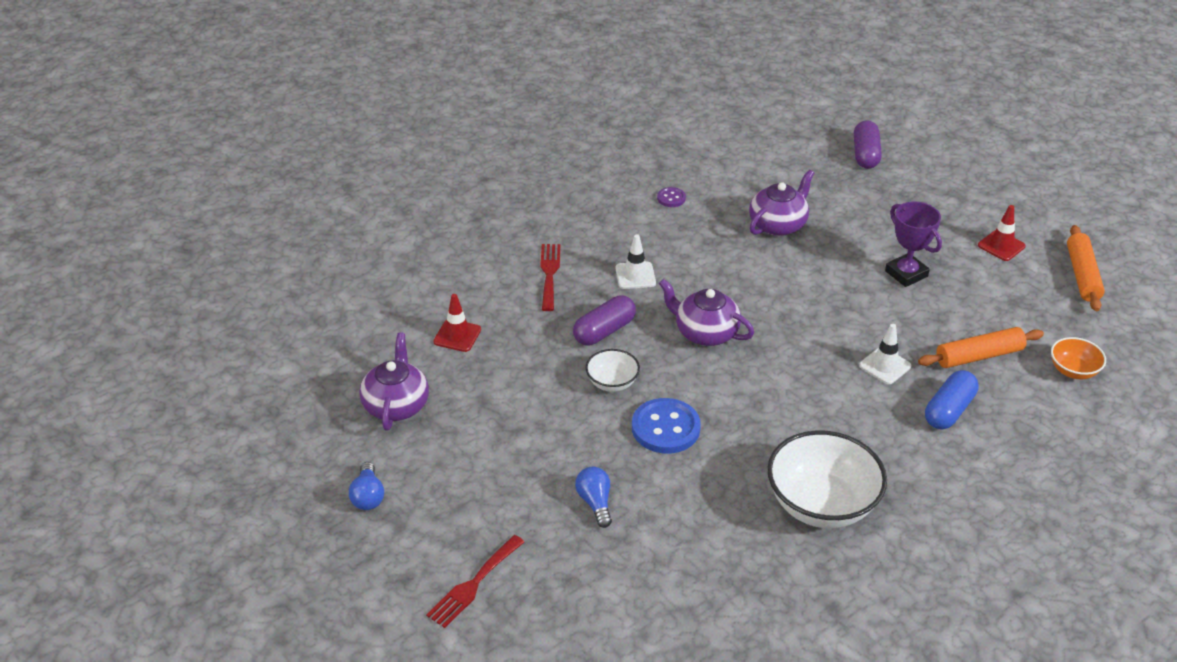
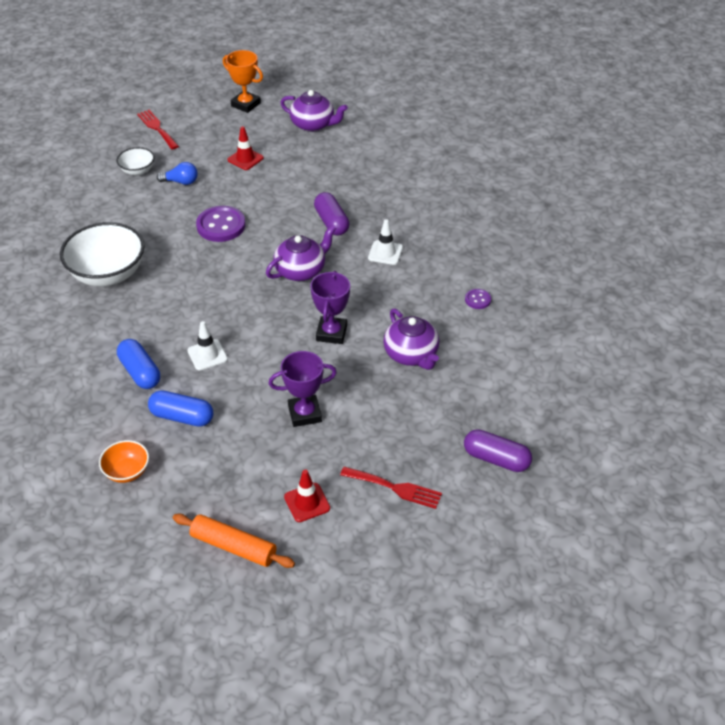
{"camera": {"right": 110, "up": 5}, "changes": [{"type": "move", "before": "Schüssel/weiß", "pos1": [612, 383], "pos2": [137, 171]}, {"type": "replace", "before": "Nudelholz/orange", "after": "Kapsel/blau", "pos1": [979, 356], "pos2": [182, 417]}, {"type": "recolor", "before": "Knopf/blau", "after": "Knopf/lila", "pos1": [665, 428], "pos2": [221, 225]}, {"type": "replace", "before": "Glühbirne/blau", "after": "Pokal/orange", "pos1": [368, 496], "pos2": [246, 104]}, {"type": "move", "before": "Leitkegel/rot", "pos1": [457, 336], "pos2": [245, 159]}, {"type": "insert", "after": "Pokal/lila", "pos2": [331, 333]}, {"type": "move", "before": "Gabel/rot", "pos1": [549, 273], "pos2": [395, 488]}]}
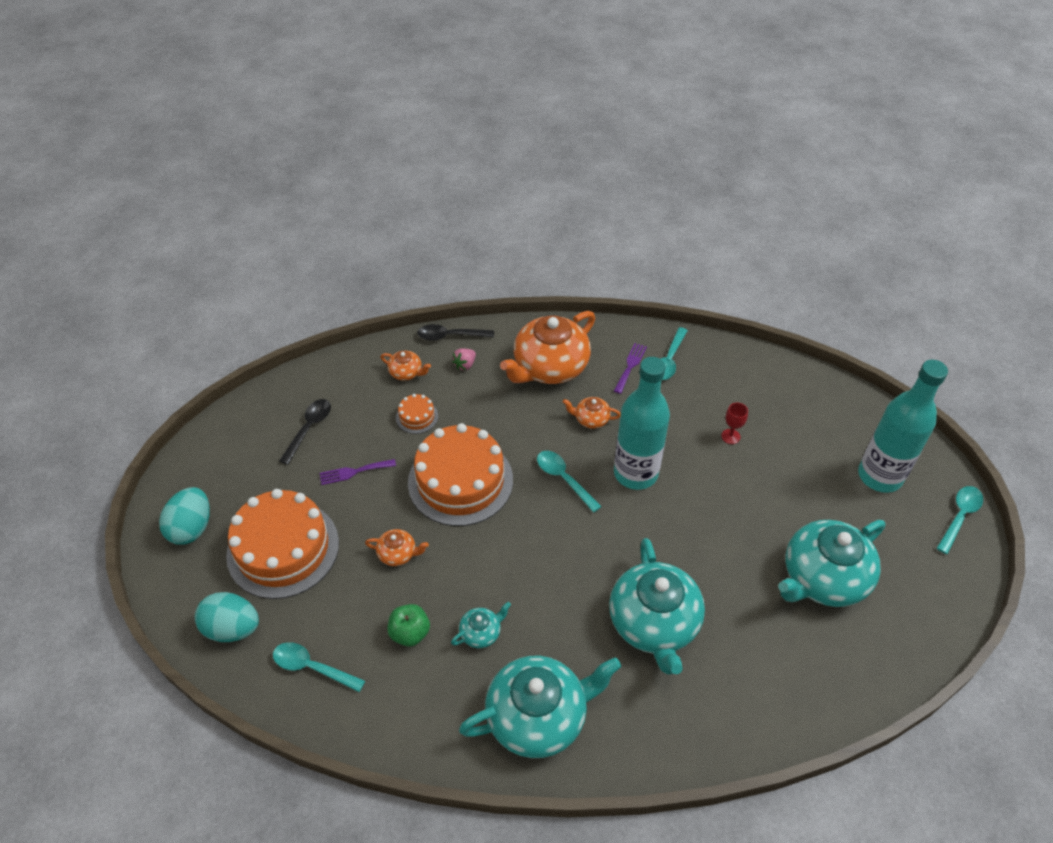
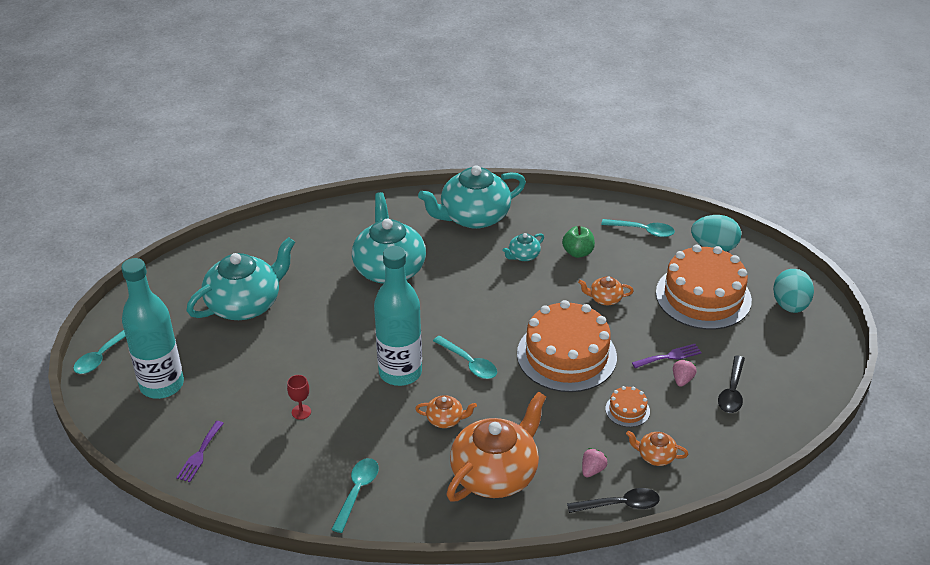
{"camera": {"right": 175, "up": -10}, "changes": [{"type": "move", "before": "Gabel/lila", "pos1": [630, 366], "pos2": [200, 454]}, {"type": "insert", "after": "Erdbeere/rosa", "pos2": [682, 380]}]}
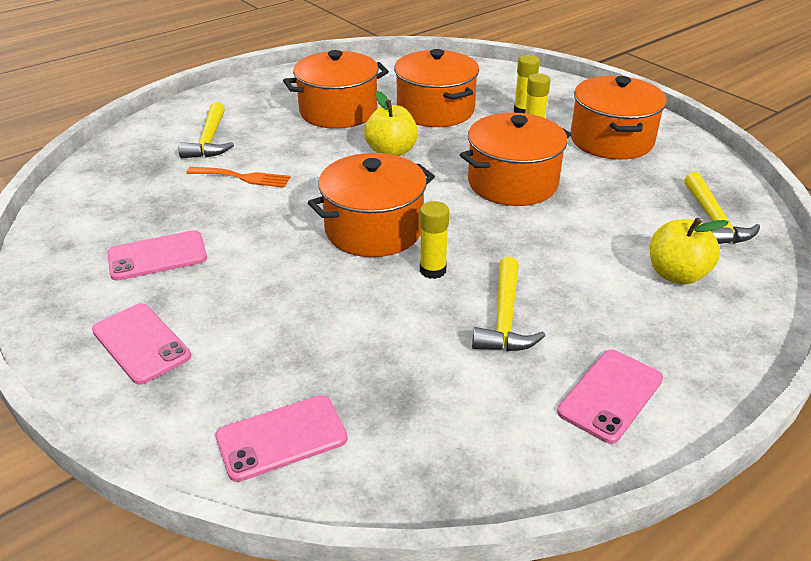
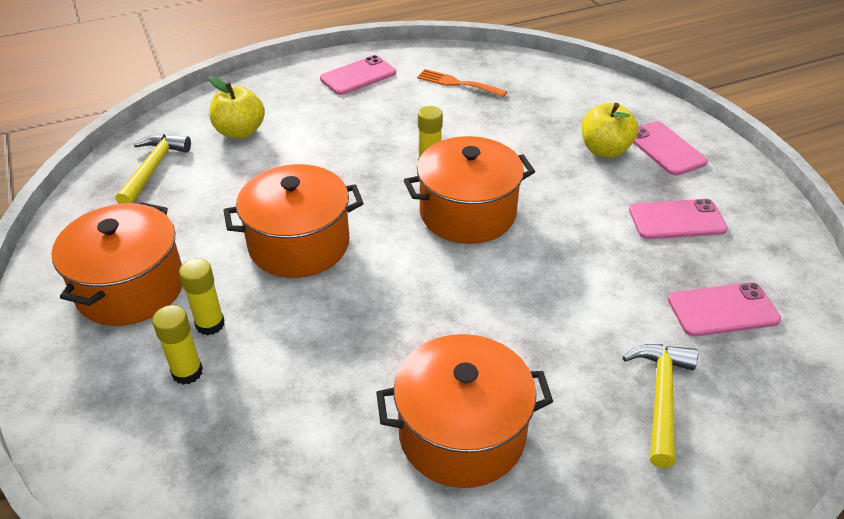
{"camera": {"right": -165, "up": 5}, "changes": [{"type": "move", "before": "Gabel/orange", "pos1": [243, 177], "pos2": [457, 83]}, {"type": "move", "before": "Apfel/gelb", "pos1": [391, 151], "pos2": [605, 150]}, {"type": "move", "before": "Handy/rosa", "pos1": [281, 438], "pos2": [722, 310]}, {"type": "delete", "before": "Kochtopf/orange", "pos1": [435, 110]}, {"type": "delete", "before": "Hammer/gelb", "pos1": [505, 318]}]}
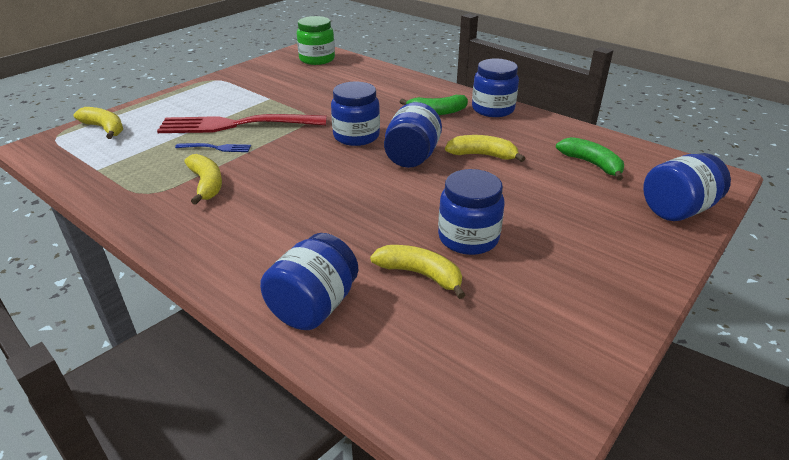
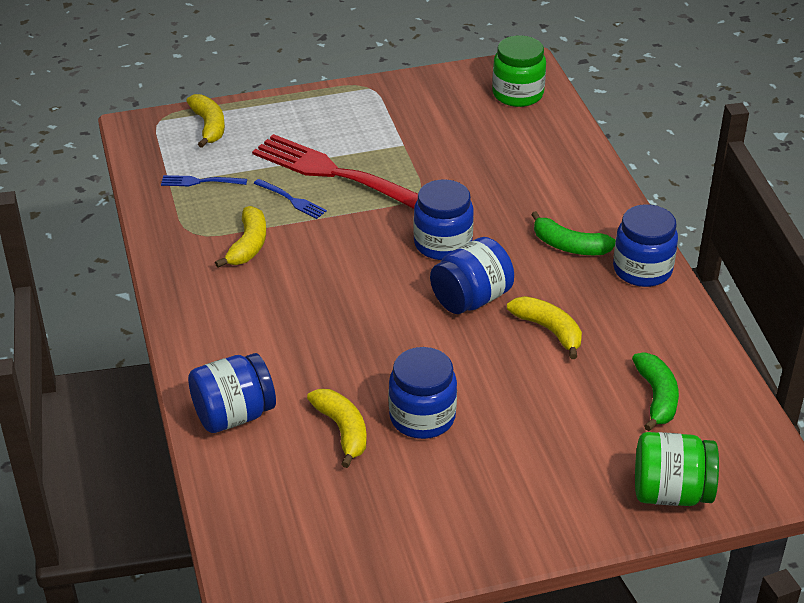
{"camera": {"right": 35, "up": 5}, "changes": [{"type": "insert", "after": "Gabel/blau", "pos2": [201, 181]}, {"type": "recolor", "before": "Einmachglas/blau", "after": "Einmachglas/grün", "pos1": [677, 210], "pos2": [671, 493]}]}
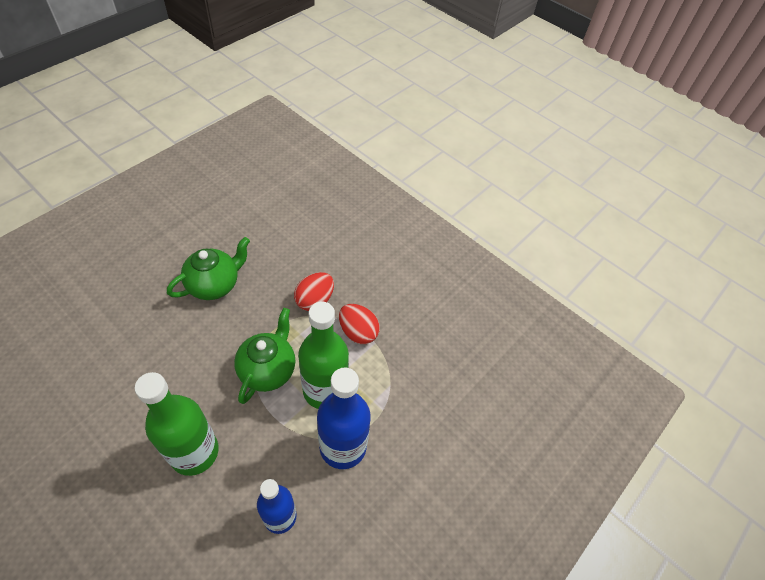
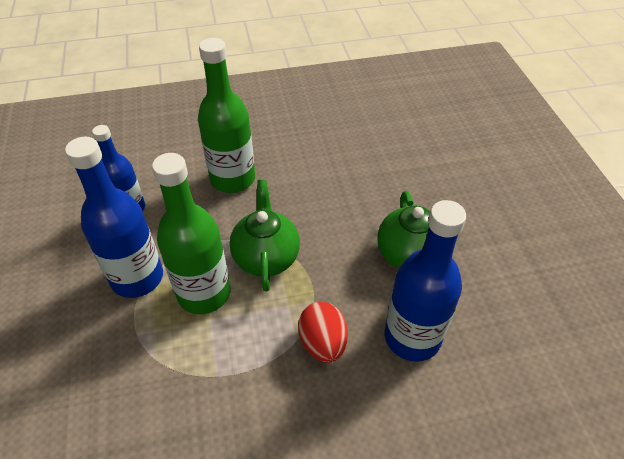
{"camera": {"right": 130, "up": -5}, "changes": [{"type": "rotate", "before": "Teekanne/grün", "pos1": [268, 370], "pos2": [266, 257], "turn": -150}, {"type": "insert", "after": "Flasche/blau", "pos2": [412, 337]}, {"type": "delete", "before": "Ei/rot", "pos1": [358, 332]}]}
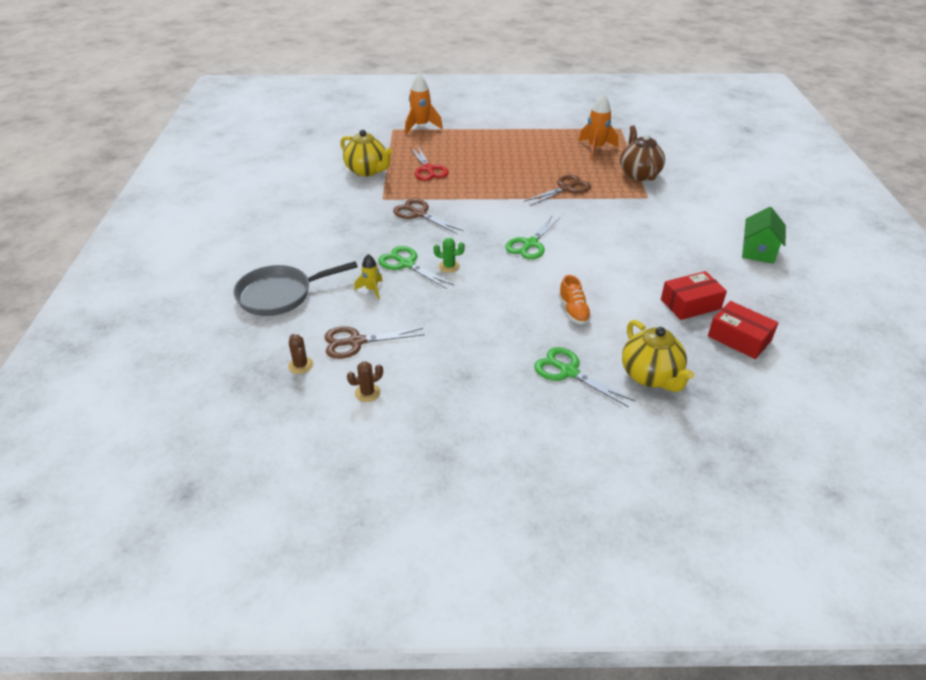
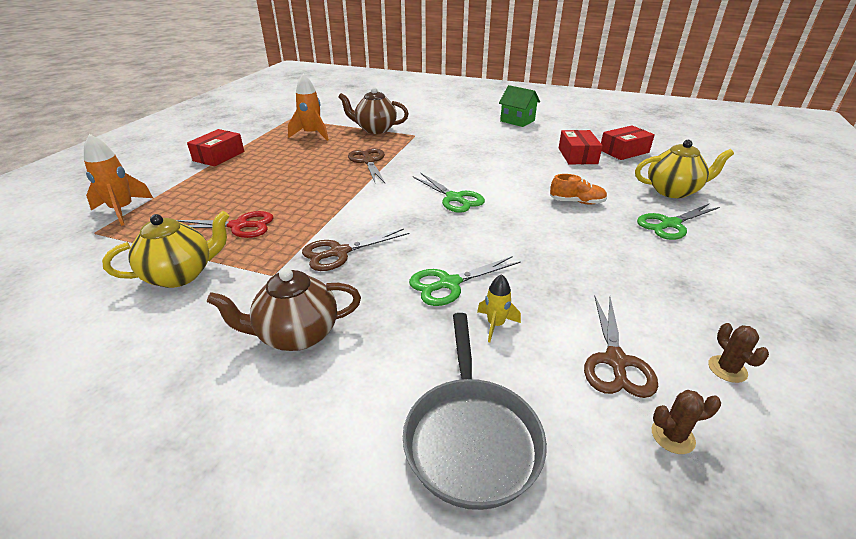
{"camera": {"right": -70, "up": -5}, "changes": [{"type": "insert", "after": "Schachtel/rot", "pos2": [219, 156]}, {"type": "insert", "after": "Teekanne/braun", "pos2": [296, 335]}, {"type": "delete", "before": "Kaktus/grün", "pos1": [449, 266]}]}
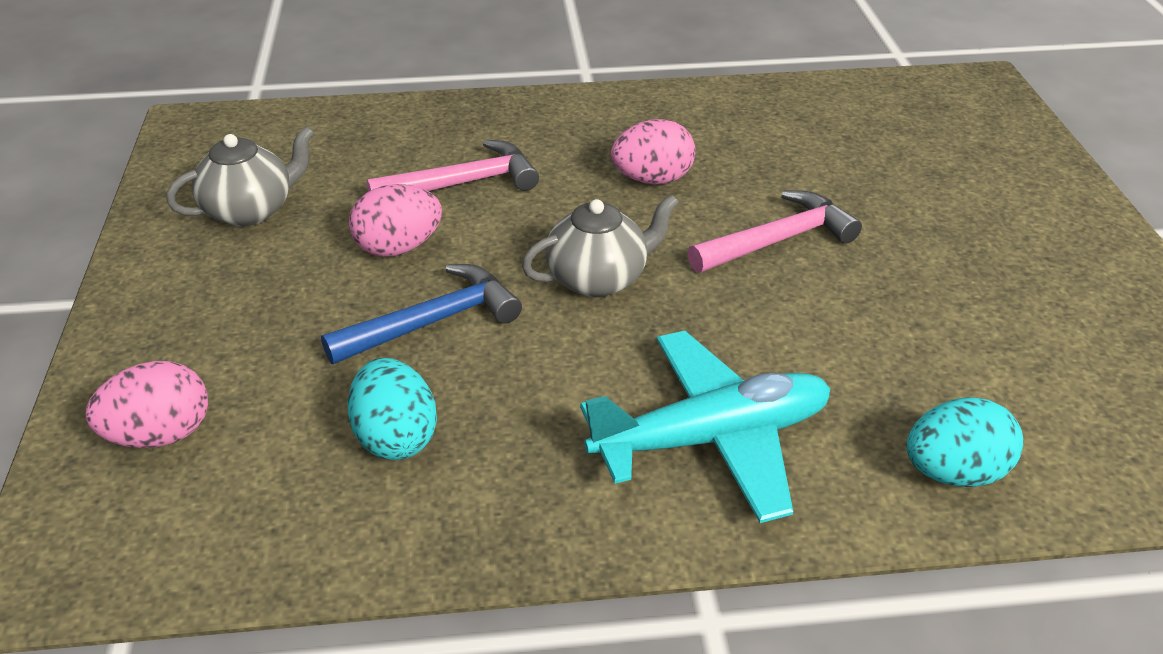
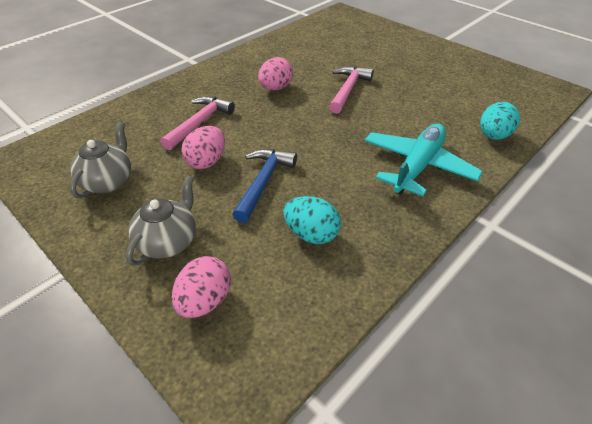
{"camera": {"right": -40, "up": 5}, "changes": [{"type": "move", "before": "Teekanne/grau", "pos1": [598, 279], "pos2": [168, 241]}]}
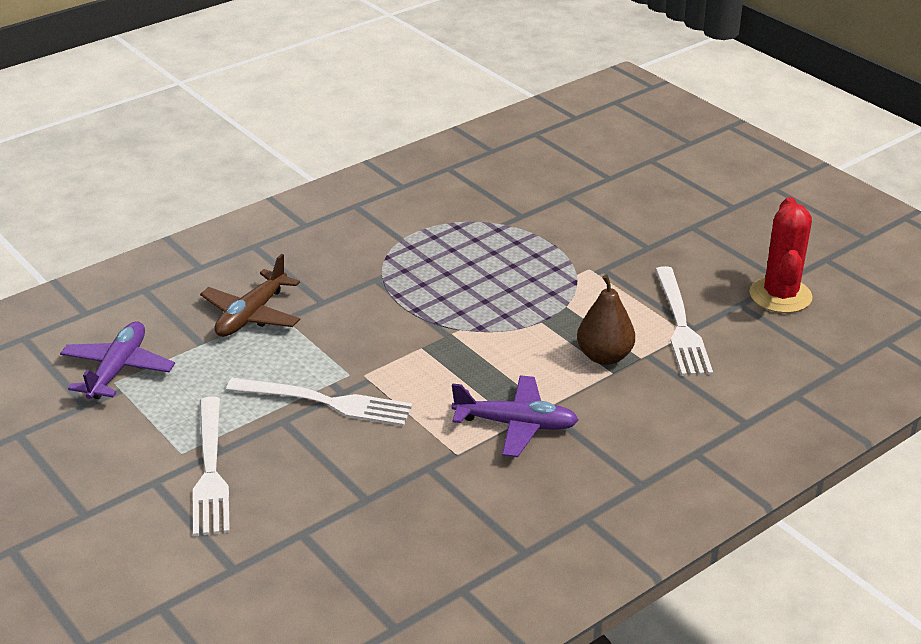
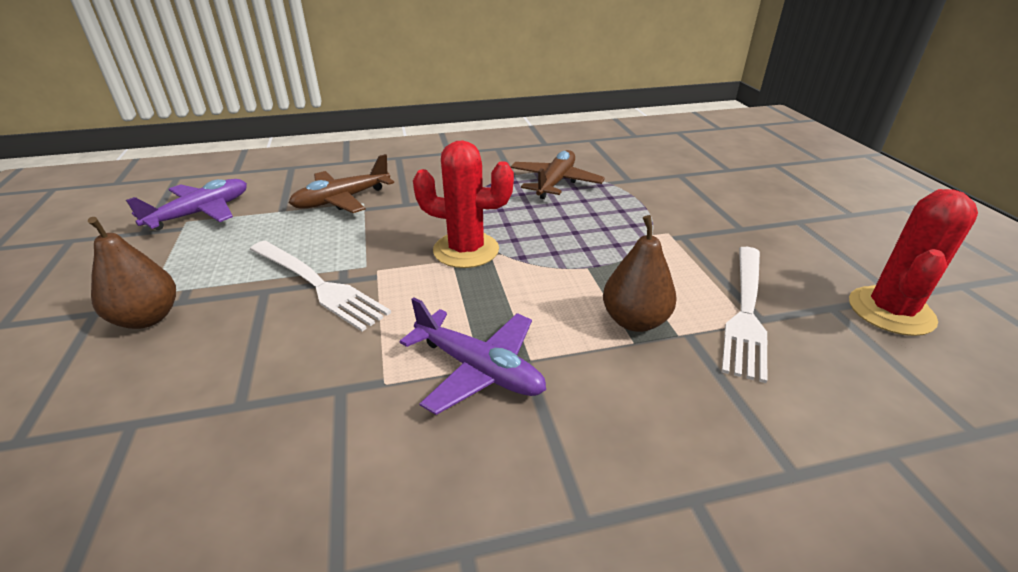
{"camera": {"right": 25, "up": 0}, "changes": [{"type": "replace", "before": "Gabel/weiß", "after": "Birne/braun", "pos1": [210, 471], "pos2": [147, 318]}, {"type": "insert", "after": "Kaktus/rot", "pos2": [466, 250]}, {"type": "insert", "after": "Flugzeug/braun", "pos2": [555, 182]}]}
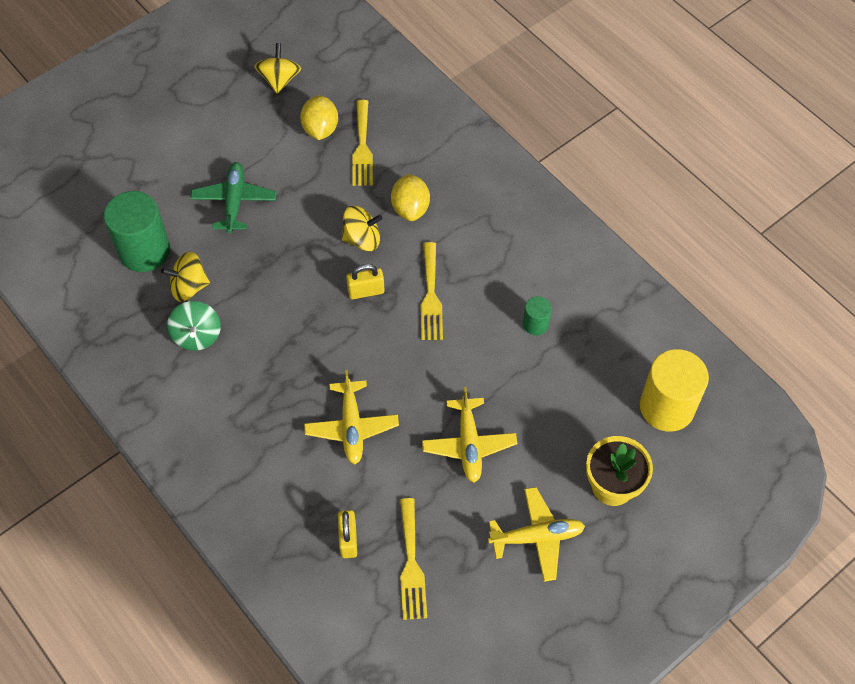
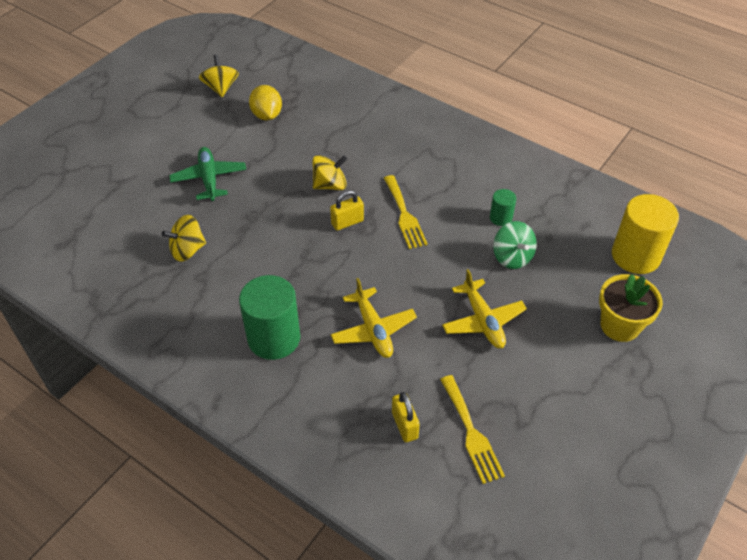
{"camera": {"right": -15, "up": -10}, "changes": [{"type": "move", "before": "Vollzylinder/grün", "pos1": [144, 251], "pos2": [274, 338]}, {"type": "move", "before": "Kreisel/grün", "pos1": [197, 335], "pos2": [512, 257]}, {"type": "delete", "before": "Gabel/gelb", "pos1": [362, 147]}, {"type": "delete", "before": "Zitrone/gelb", "pos1": [410, 208]}, {"type": "delete", "before": "Flugzeug/gelb", "pos1": [537, 537]}]}
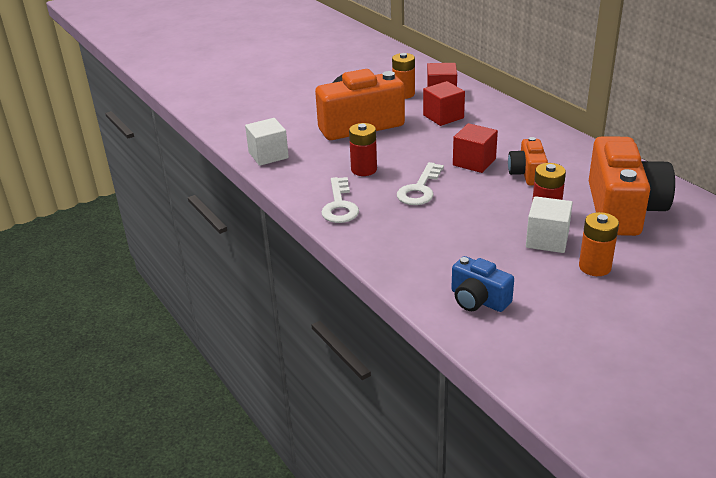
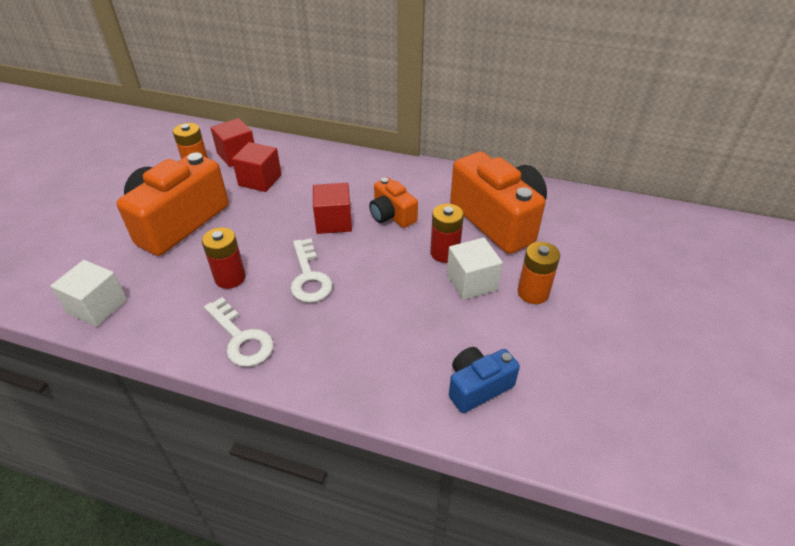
{"camera": {"right": -40, "up": 10}, "changes": [{"type": "rotate", "before": "Kamera/blau", "pos1": [478, 300], "pos2": [478, 387], "turn": 150}]}
